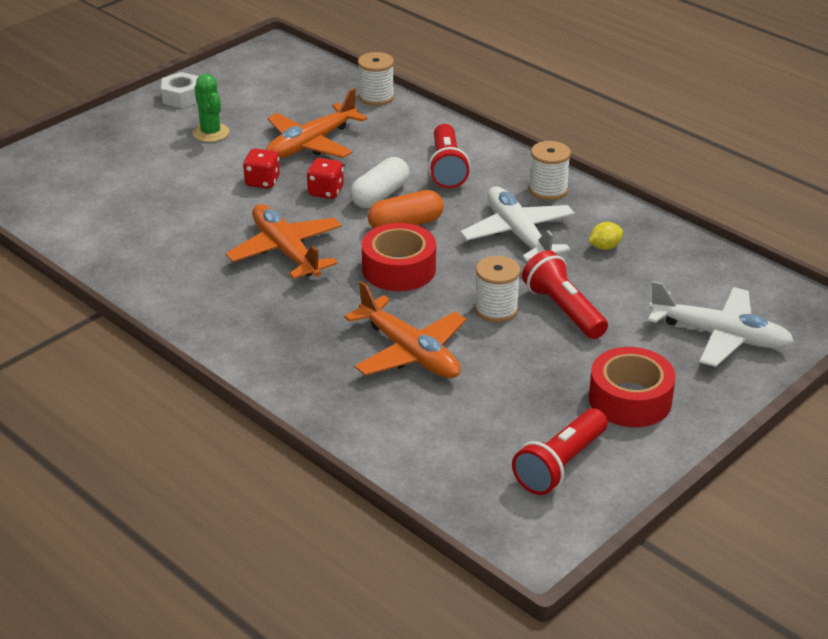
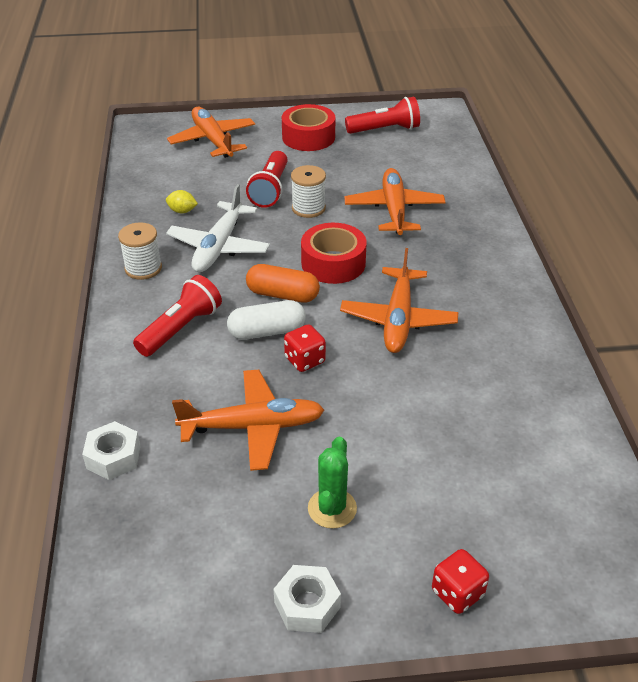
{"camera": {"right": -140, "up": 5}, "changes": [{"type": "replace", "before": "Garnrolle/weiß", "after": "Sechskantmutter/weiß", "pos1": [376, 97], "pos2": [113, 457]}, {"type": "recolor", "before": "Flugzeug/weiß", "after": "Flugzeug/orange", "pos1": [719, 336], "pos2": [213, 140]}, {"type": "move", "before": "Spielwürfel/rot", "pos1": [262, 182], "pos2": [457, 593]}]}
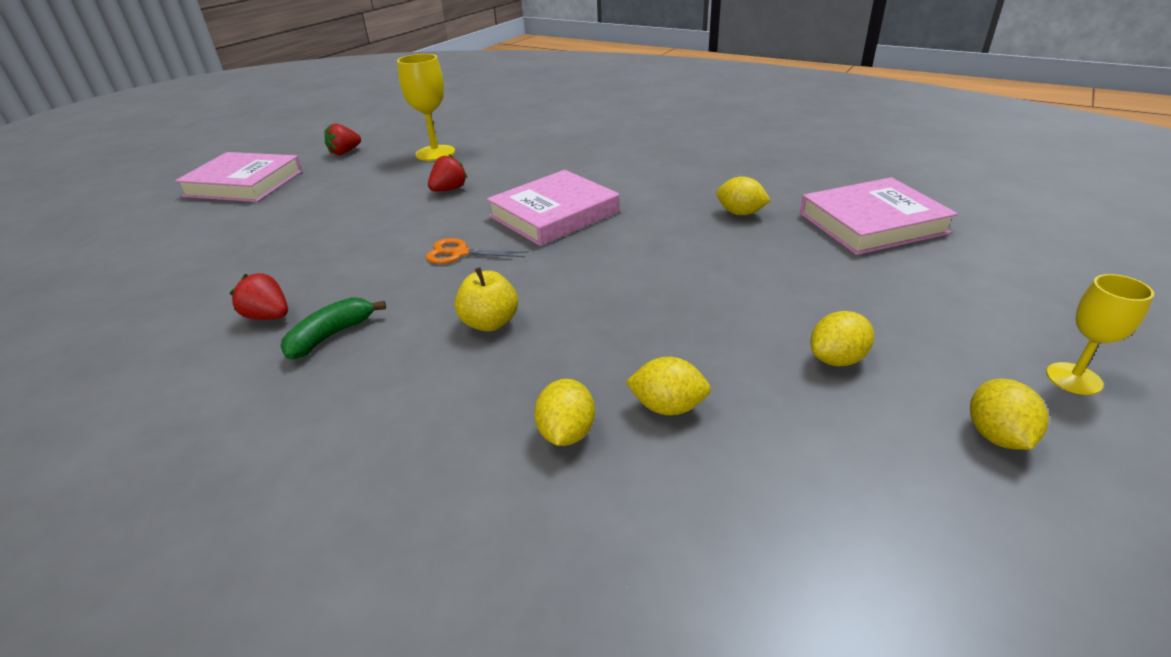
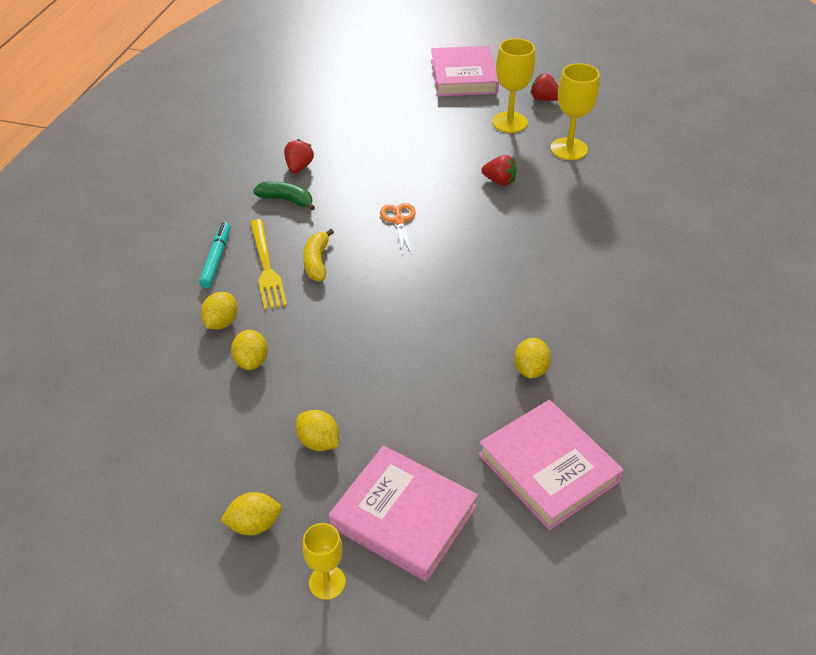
{"camera": {"right": 70, "up": 10}, "changes": [{"type": "insert", "after": "Filzstift/türkis", "pos2": [216, 259]}, {"type": "rotate", "before": "Zitrone/gelb", "pos1": [566, 433], "pos2": [221, 322], "turn": -60}, {"type": "insert", "after": "Gabel/gelb", "pos2": [266, 267]}, {"type": "replace", "before": "Apfel/gelb", "after": "Banane/gelb", "pos1": [490, 323], "pos2": [317, 262]}, {"type": "move", "before": "Buch/rosa", "pos1": [554, 214], "pos2": [403, 516]}, {"type": "insert", "after": "Kelch/gelb", "pos2": [509, 122]}]}
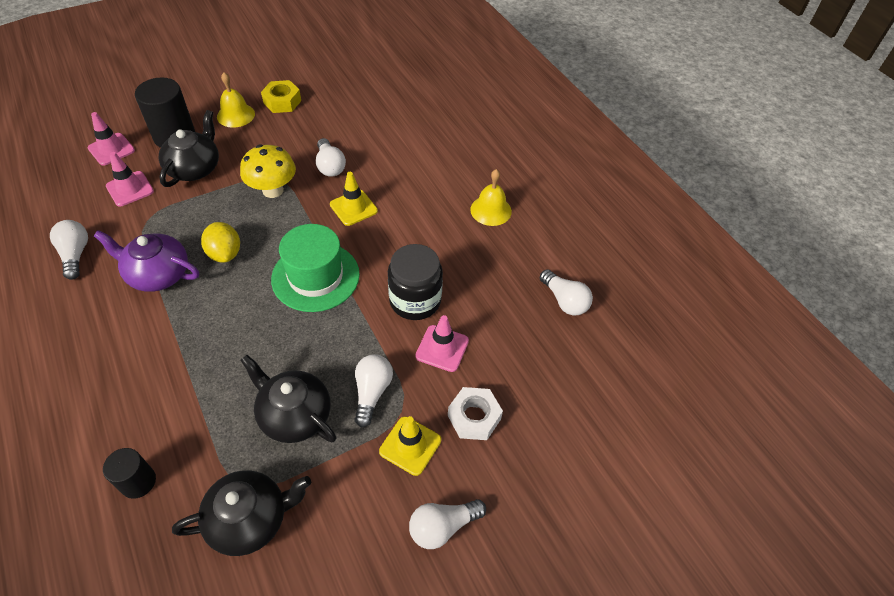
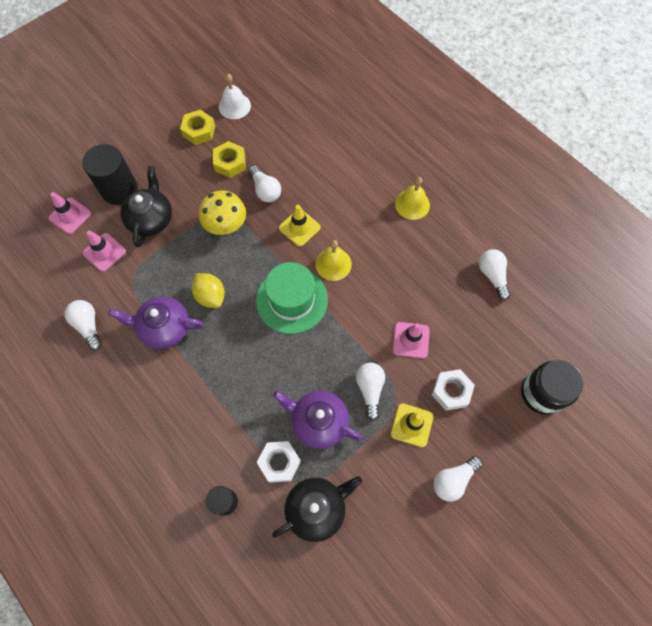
{"camera": {"right": -10, "up": 15}, "changes": [{"type": "insert", "after": "Sechskantmutter/gelb", "pos2": [230, 163]}, {"type": "insert", "after": "Glocke/weiß", "pos2": [234, 106]}, {"type": "insert", "after": "Sechskantmutter/weiß", "pos2": [279, 462]}, {"type": "recolor", "before": "Teekanne/schwarz", "after": "Teekanne/lila", "pos1": [294, 415], "pos2": [318, 422]}, {"type": "move", "before": "Glocke/gelb", "pos1": [235, 115], "pos2": [333, 264]}, {"type": "rotate", "before": "Glühbirne/weiß", "pos1": [564, 301], "pos2": [492, 276], "turn": -150}, {"type": "move", "before": "Einmachglas/schwarz", "pos1": [415, 300], "pos2": [542, 393]}]}
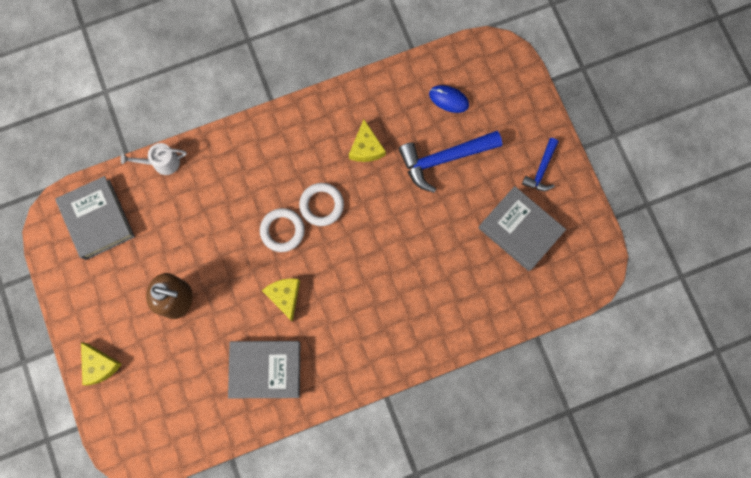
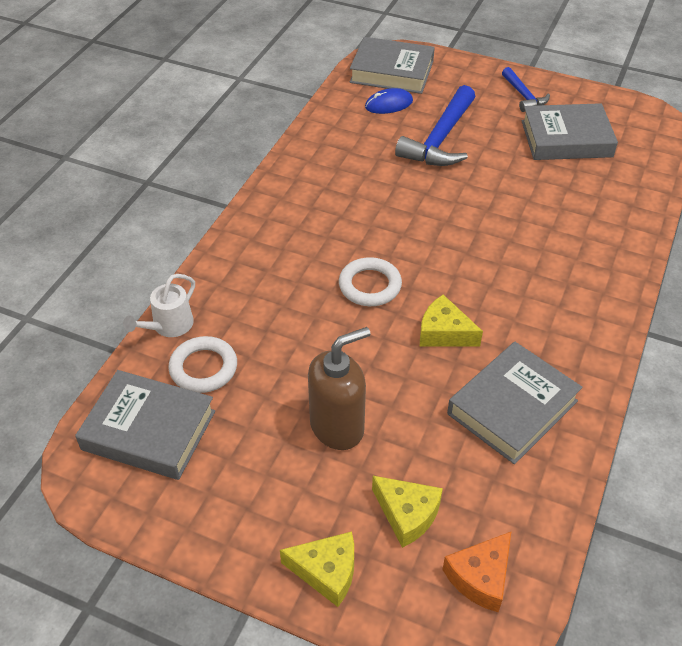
{"camera": {"right": -45, "up": -30}, "changes": [{"type": "move", "before": "Ring/weiß", "pos1": [321, 205], "pos2": [203, 368]}, {"type": "insert", "after": "Buch/grau", "pos2": [392, 72]}, {"type": "move", "before": "Käse/gelb", "pos1": [366, 148], "pos2": [407, 514]}, {"type": "insert", "after": "Käse/orange", "pos2": [480, 577]}]}
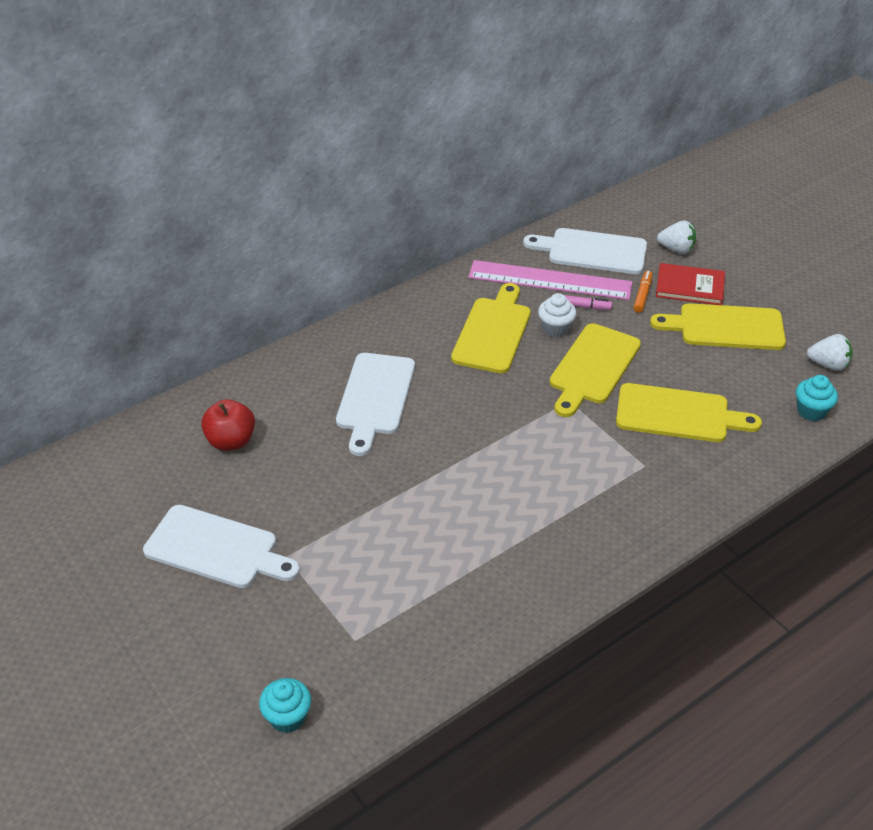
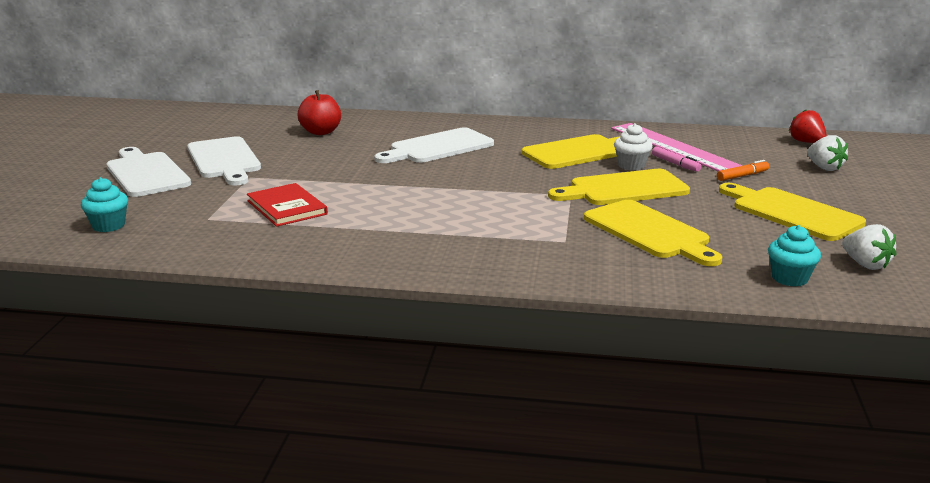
{"camera": {"right": 45, "up": -20}, "changes": [{"type": "move", "before": "Schneidebrett/weiß", "pos1": [592, 251], "pos2": [146, 173]}, {"type": "move", "before": "Buch/rot", "pos1": [690, 286], "pos2": [287, 207]}, {"type": "insert", "after": "Erdbeere/rot", "pos2": [806, 142]}]}
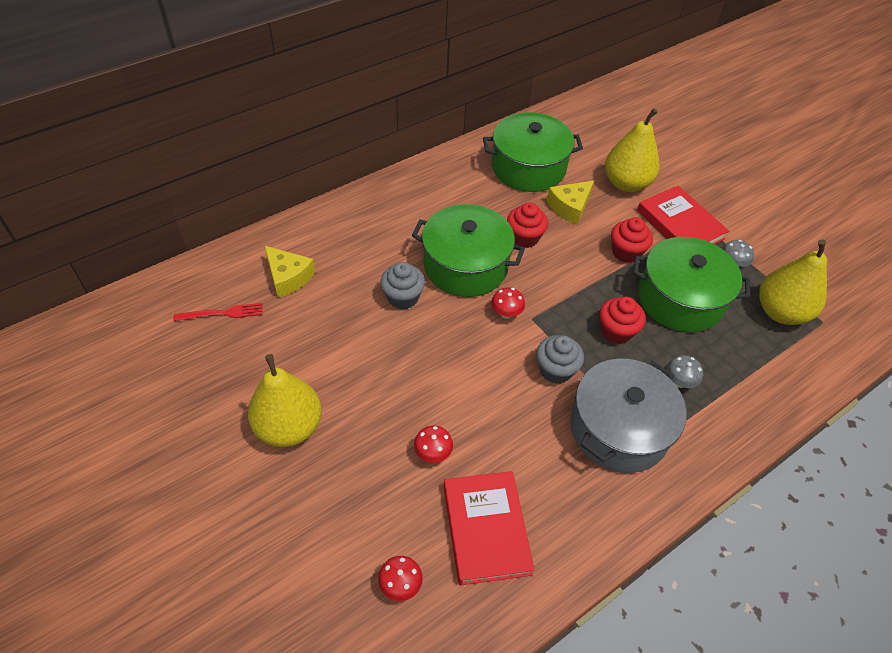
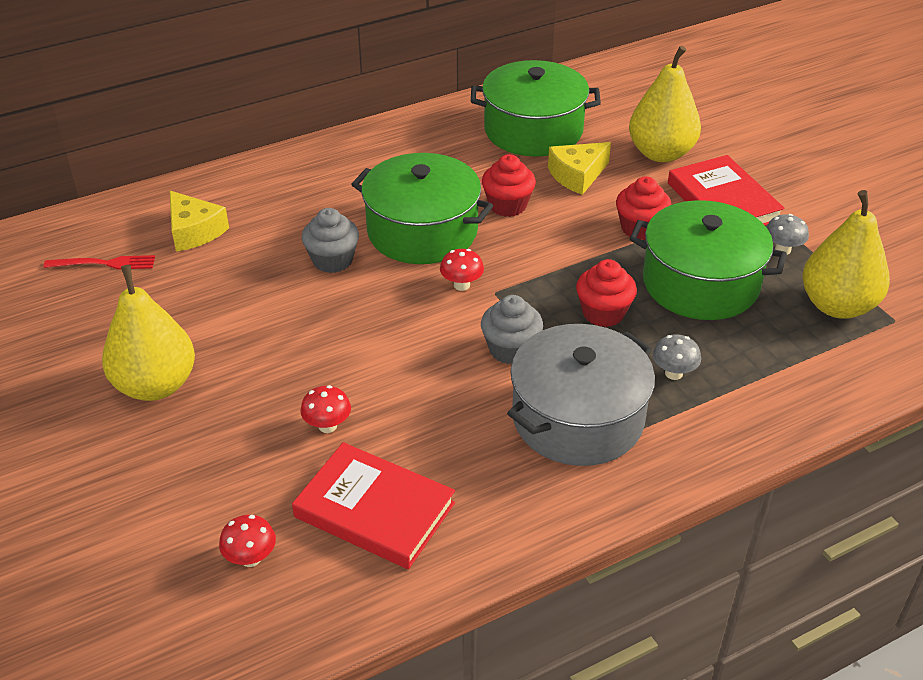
{"camera": {"right": 10, "up": -10}, "changes": [{"type": "rotate", "before": "Buch/rot", "pos1": [486, 529], "pos2": [374, 510], "turn": -60}]}
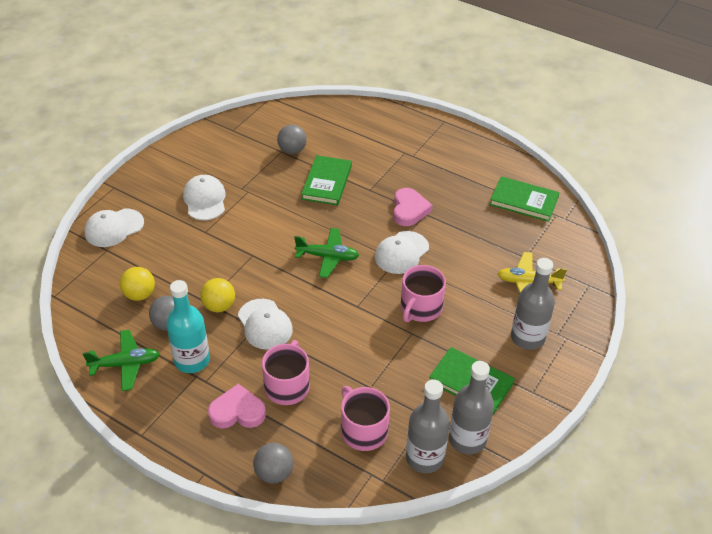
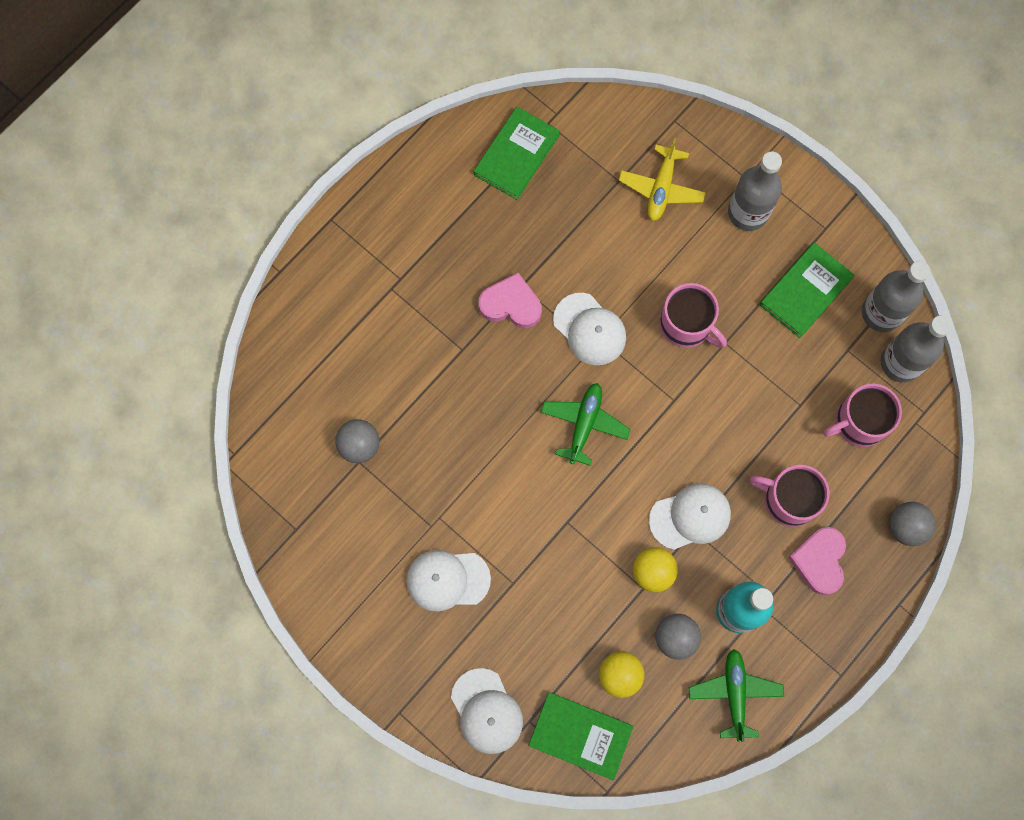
{"camera": {"right": -80, "up": 30}, "changes": [{"type": "move", "before": "Buch/grün", "pos1": [327, 182], "pos2": [580, 735]}]}
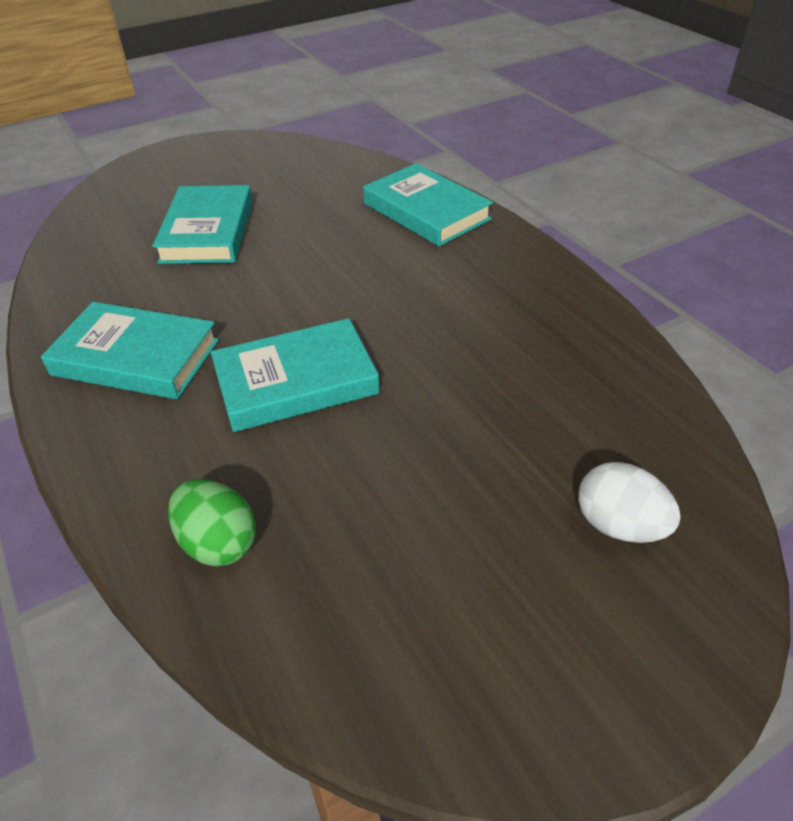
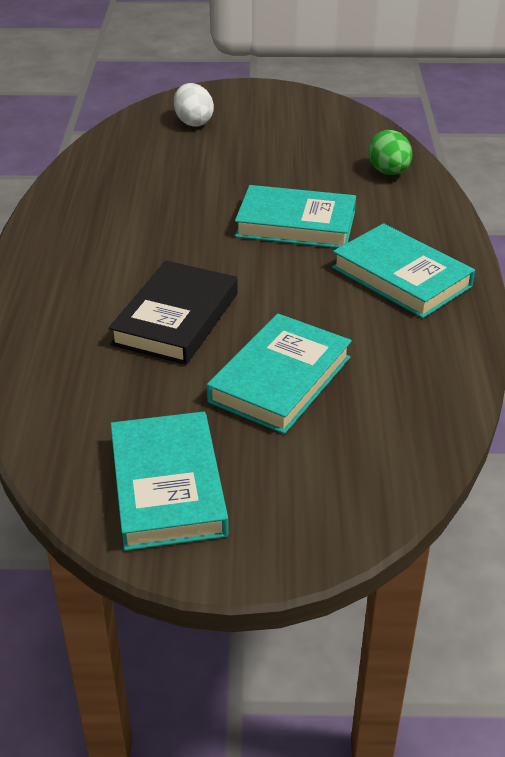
{"camera": {"right": -150, "up": -5}, "changes": [{"type": "insert", "after": "Buch/schwarz", "pos2": [176, 319]}, {"type": "move", "before": "Buch/türkis", "pos1": [426, 211], "pos2": [168, 486]}]}
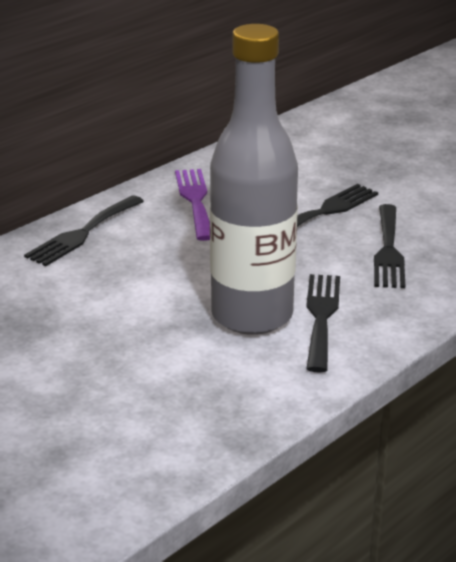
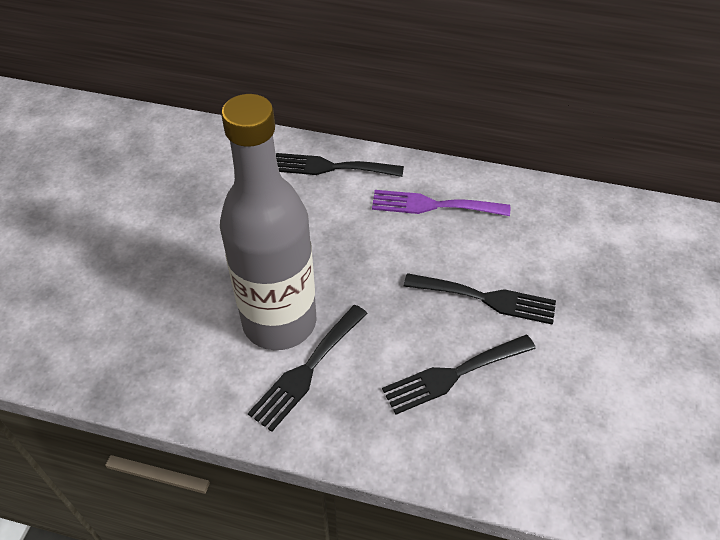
{"camera": {"right": 60, "up": 20}, "changes": [{"type": "rotate", "before": "Gabel/schwarz", "pos1": [321, 317], "pos2": [307, 370], "turn": 150}, {"type": "rotate", "before": "Gabel/lila", "pos1": [195, 200], "pos2": [433, 205], "turn": -135}]}
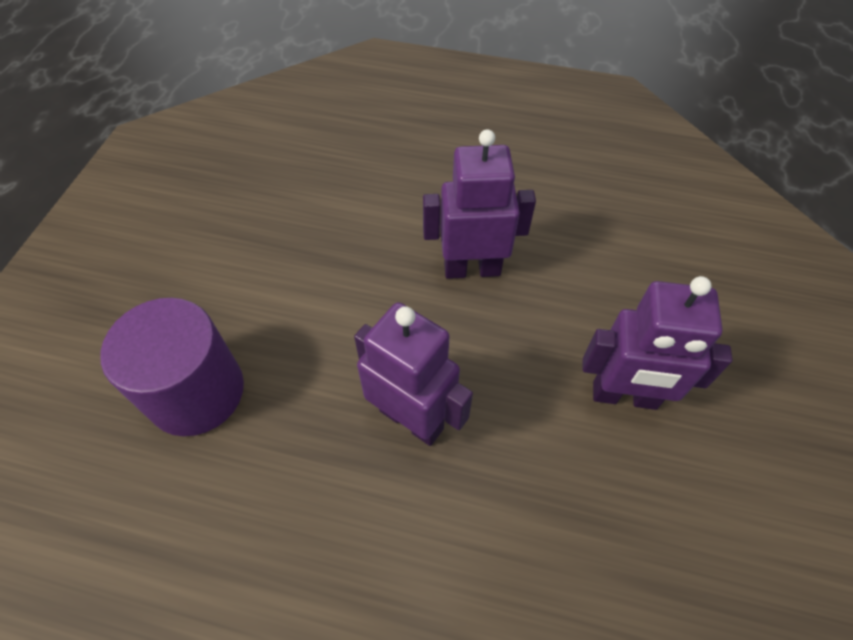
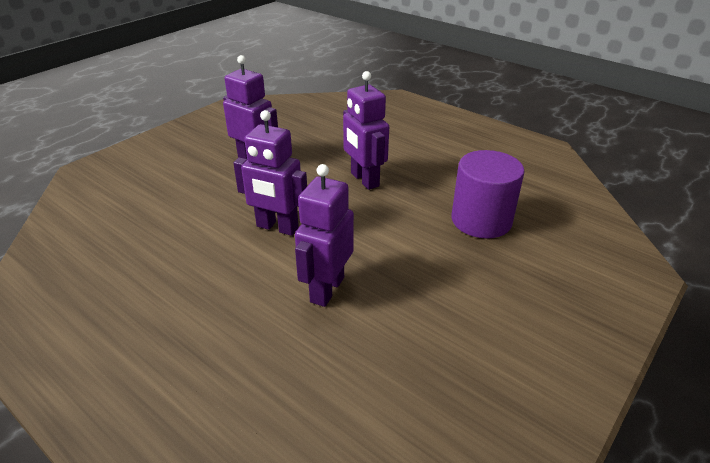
{"camera": {"right": -155, "up": -20}, "changes": [{"type": "insert", "after": "Roboter/lila", "pos2": [326, 289]}]}
